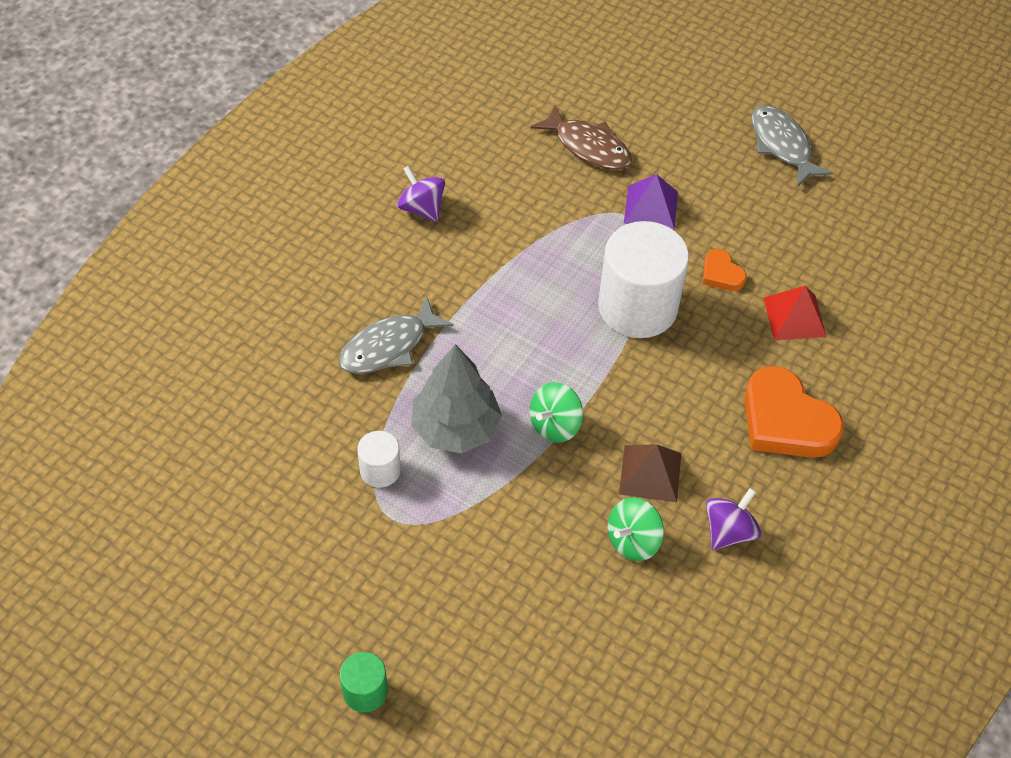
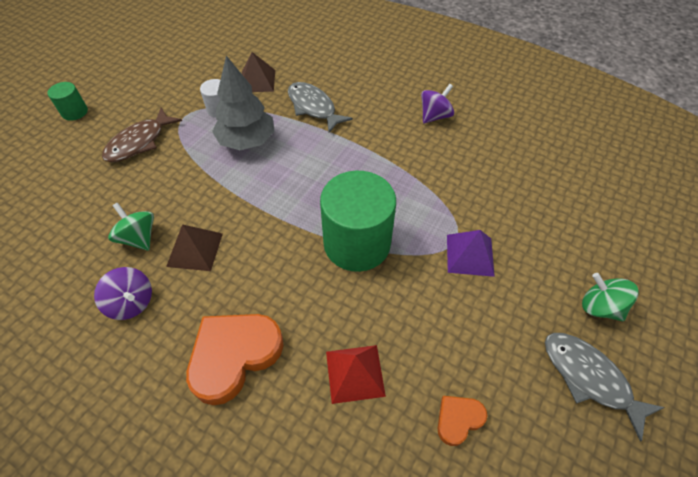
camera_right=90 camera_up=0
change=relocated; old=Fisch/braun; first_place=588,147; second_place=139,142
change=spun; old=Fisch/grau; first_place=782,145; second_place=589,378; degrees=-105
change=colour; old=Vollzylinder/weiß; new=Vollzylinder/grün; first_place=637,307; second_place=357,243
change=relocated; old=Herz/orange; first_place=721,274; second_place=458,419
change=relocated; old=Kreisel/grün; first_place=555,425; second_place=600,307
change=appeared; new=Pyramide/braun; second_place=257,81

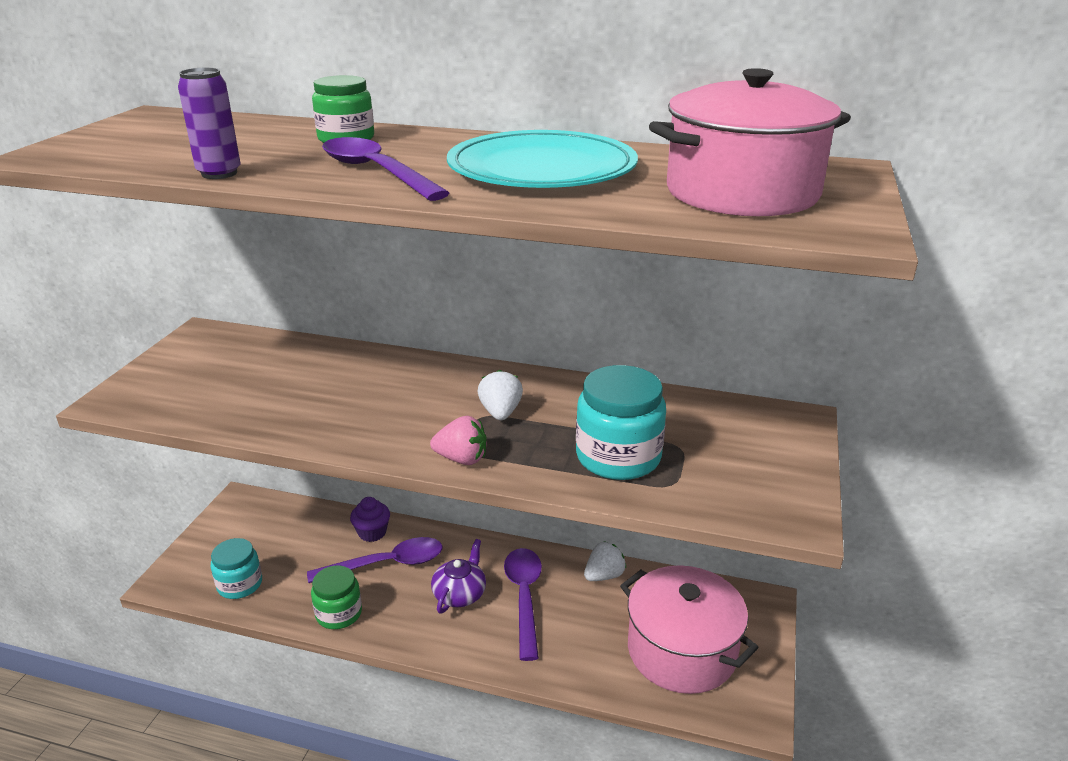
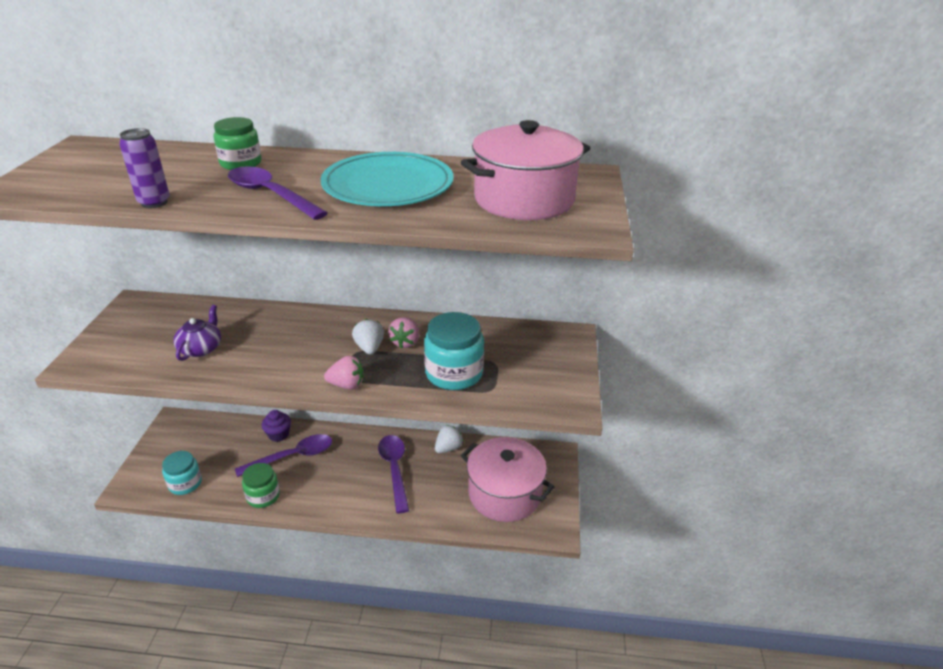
camera_right=-10 camera_up=5
change=relocated; old=Teekanne/lila; first_place=460,593; second_place=201,348
change=appeared; new=Erdbeere/rosa; second_place=405,342

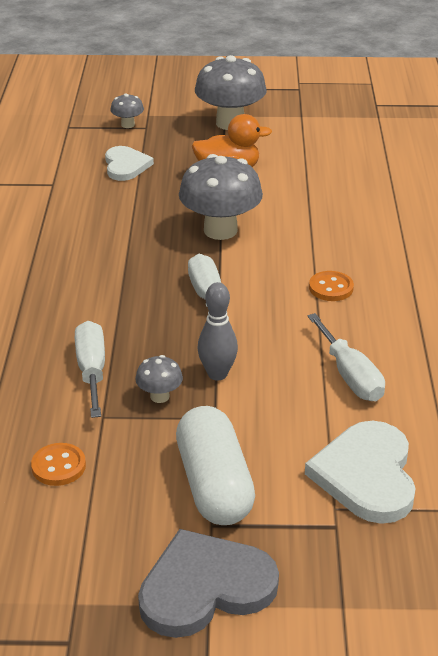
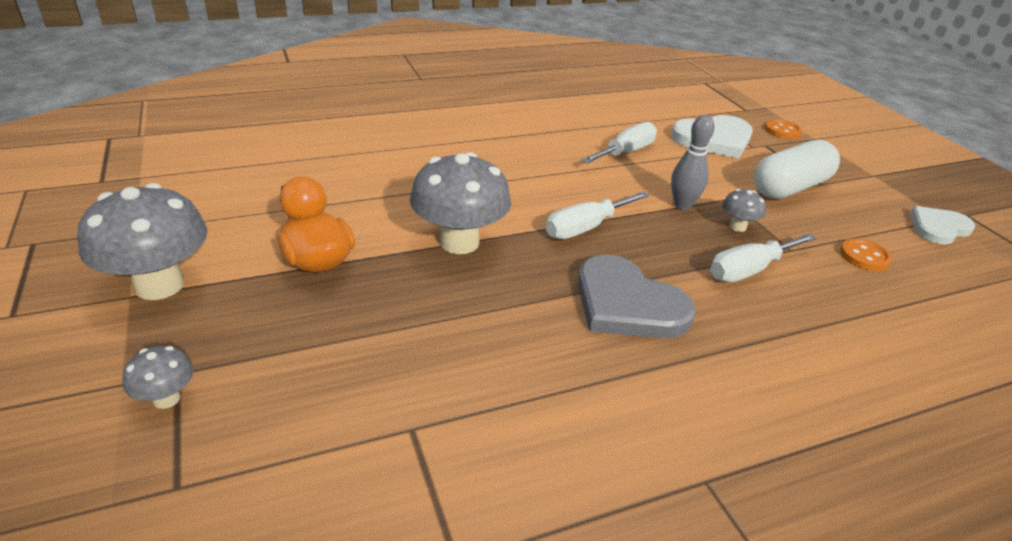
camera_right=-115 camera_up=0
change=relocated; old=Herz/weiß; first_place=126,166; second_place=938,228
change=relocated; old=Knopf/orange; first_place=331,288; second_place=782,131
change=relocated; old=Herz/grau; first_place=205,587; second_place=627,304

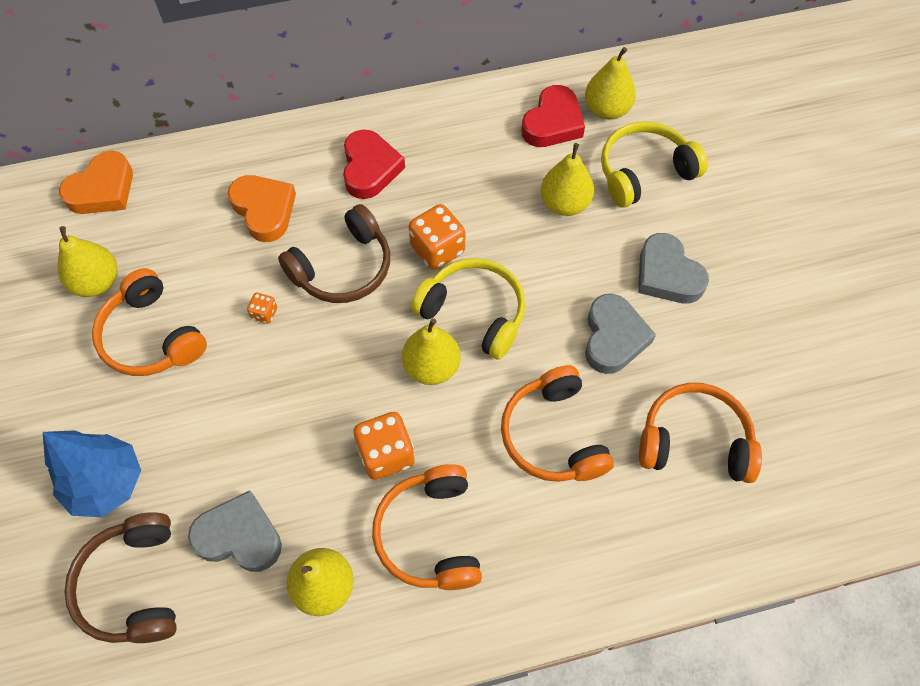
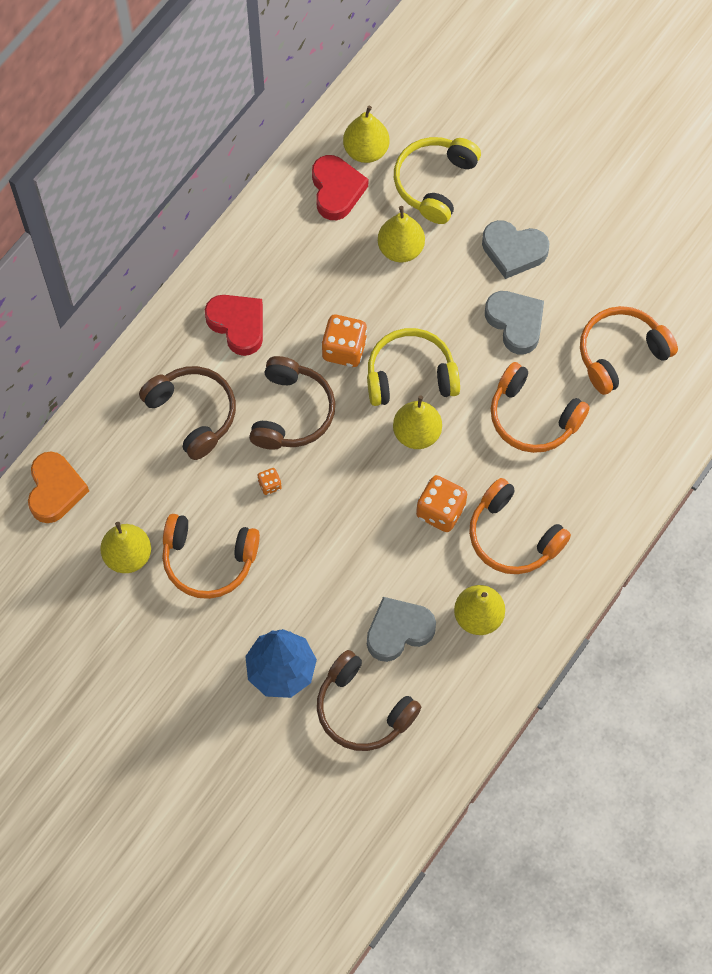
camera_right=-40 camera_up=5
change=exchanged; old=Herz/orange; new=Kopfhörer/braun; first_place=264,210; second_place=193,414

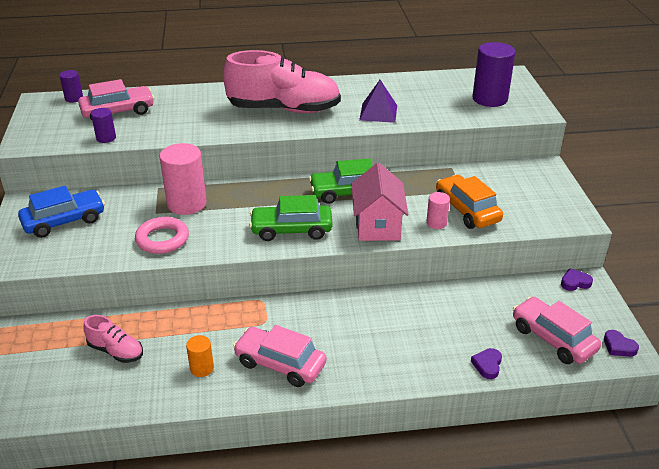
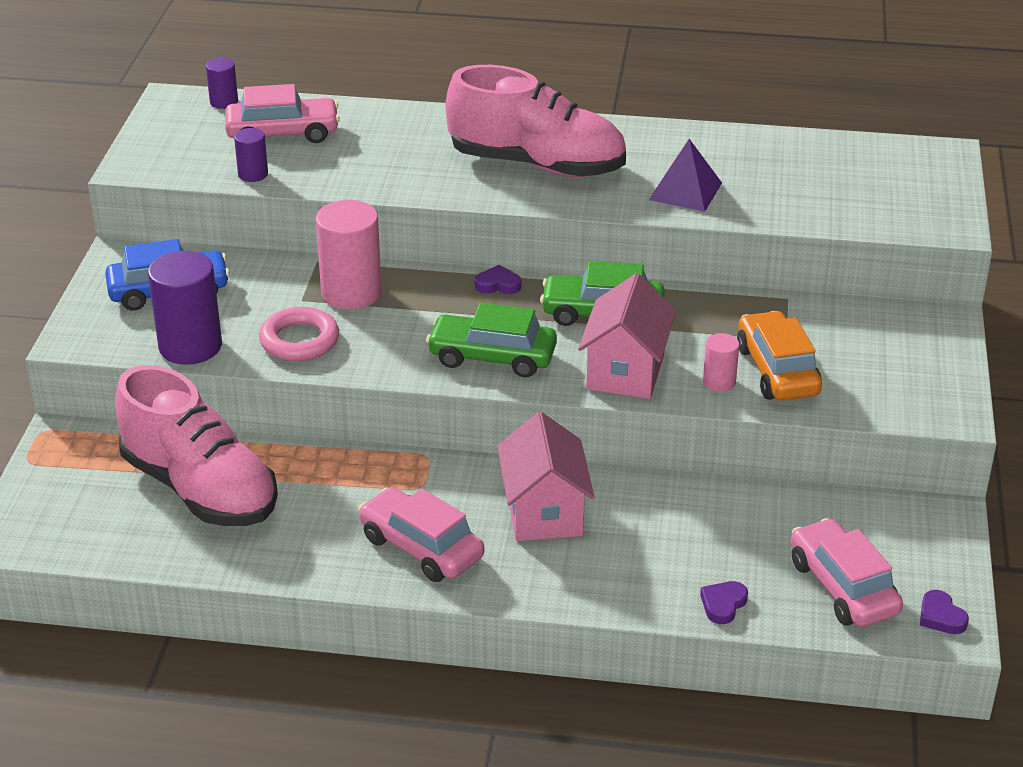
camera_right=15 camera_up=0
change=relocated; old=Vollzylinder/lila; first_place=490,99; second_place=190,346
change=relocated; old=Herz/lila; first_place=575,282; second_place=498,284
change=size; old=Schuh/rosa; first_place=116,351; second_place=200,489; factor=2.14
change=missing; old=Vollzylinder/orange; first_place=202,368
change=appeared; new=Haus/rosa; second_place=544,512

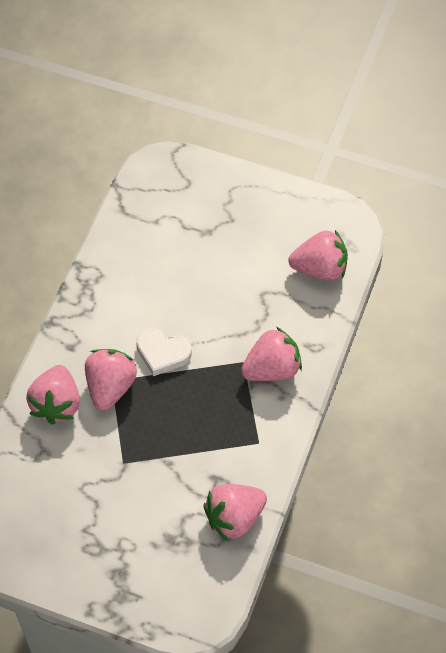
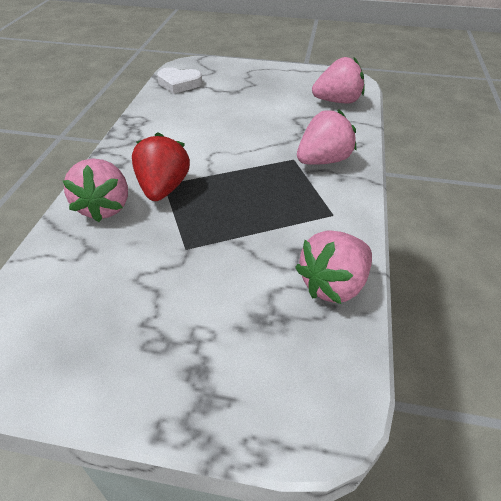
camera_right=-10 camera_up=-15
change=relocated; old=Herz/weiß; first_place=162,353; second_place=179,83
change=colour; old=Erdbeere/rosa; new=Erdbeere/rot; first_place=110,387; second_place=163,188

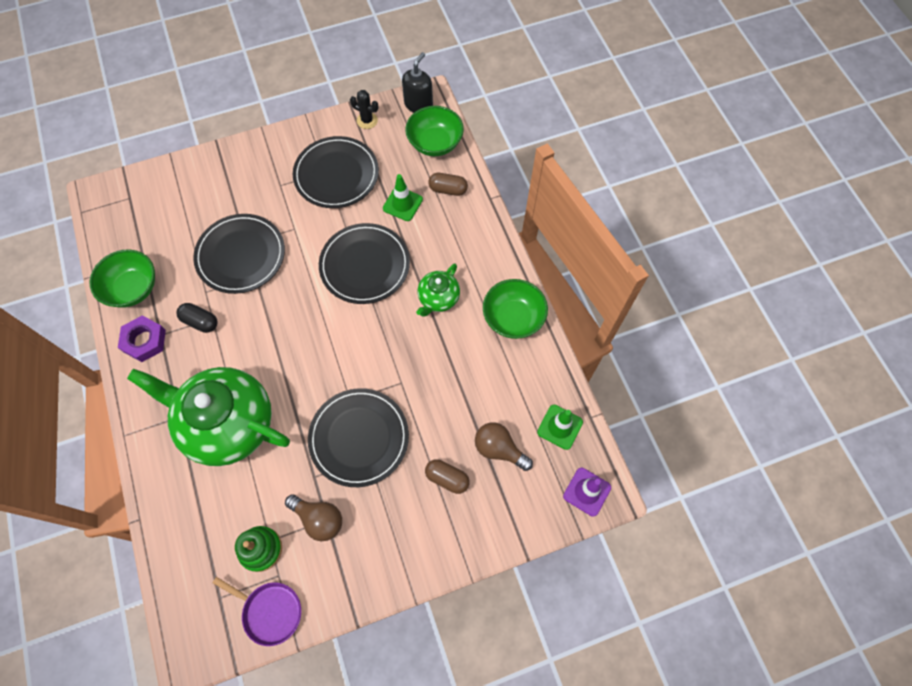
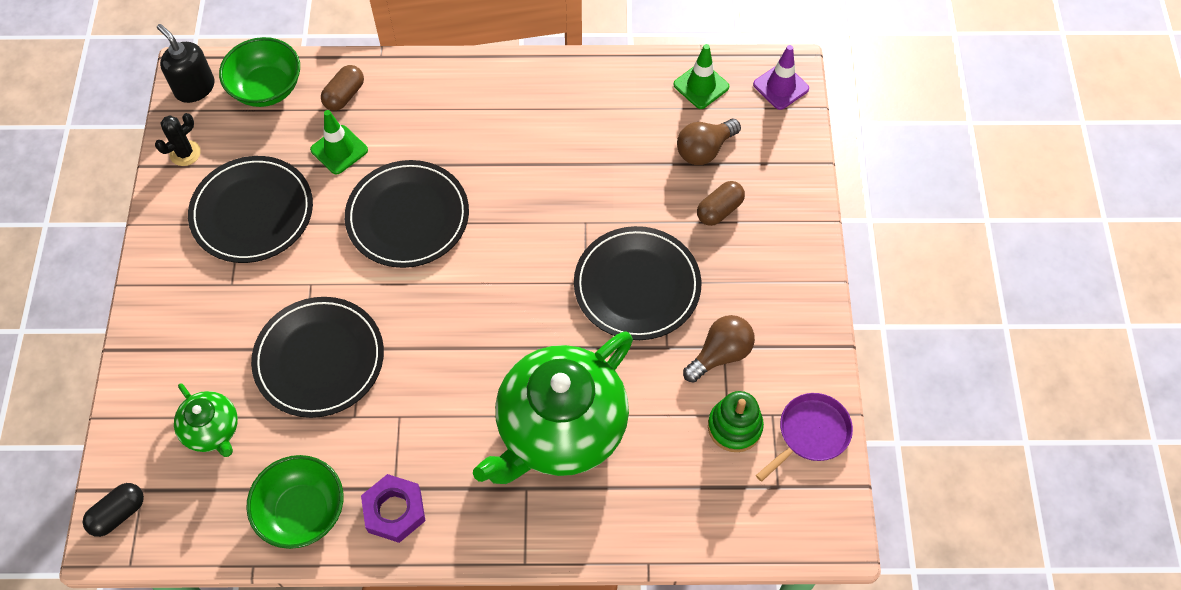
camera_right=-70 camera_up=-5
change=relocated; old=Teekanne/grün; first_place=438,298; second_place=212,430
change=missing; old=Schüssel/grün; first_place=513,318
change=relocated; old=Kapsel/schwarz; first_place=200,322; second_place=118,514

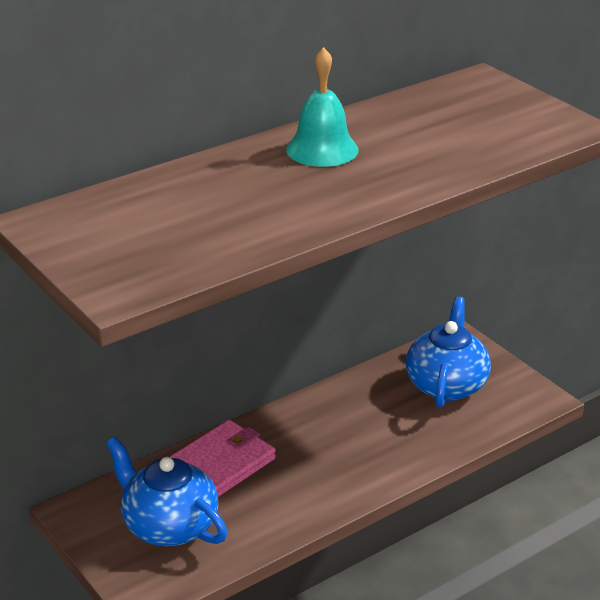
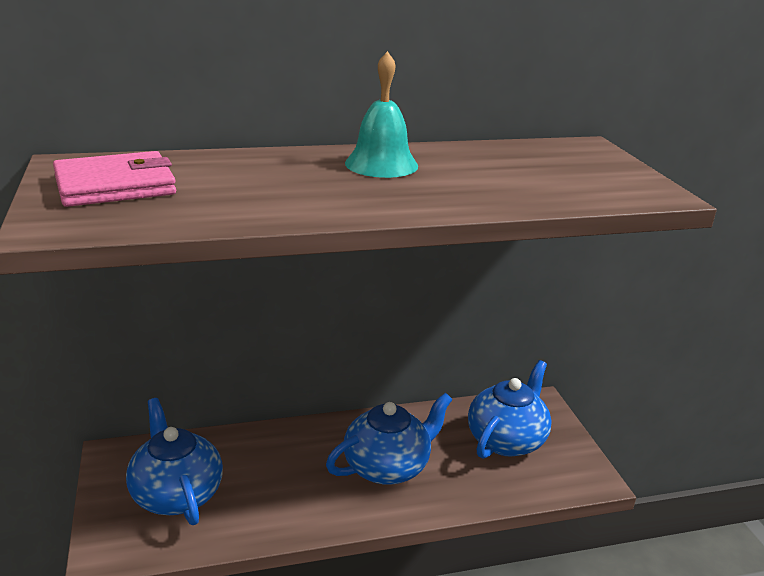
camera_right=20 camera_up=-5
change=relocated; old=Geldbörse/rosa; first_place=223,463; second_place=115,186
change=appeared; new=Teekanne/blau; second_place=388,466

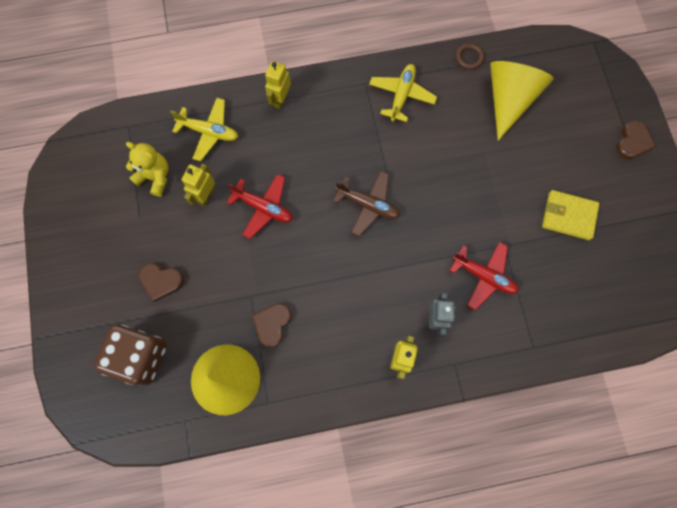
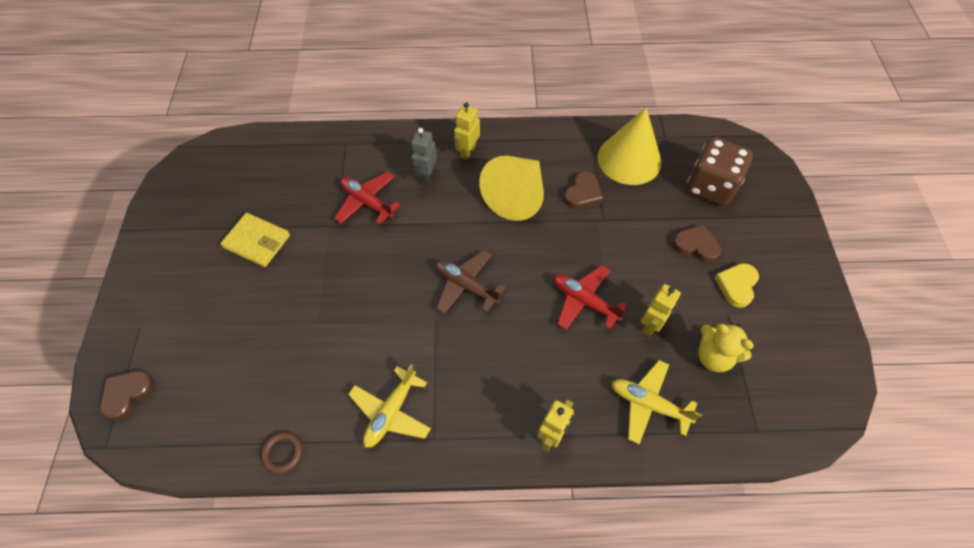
camera_right=-170 camera_up=-15
change=relocated; old=Kegel/gelb; first_place=509,99; second_place=517,196
change=relocated; old=Herz/braun; first_place=632,142; second_place=127,394
change=appeared; new=Herz/gelb; second_place=736,285

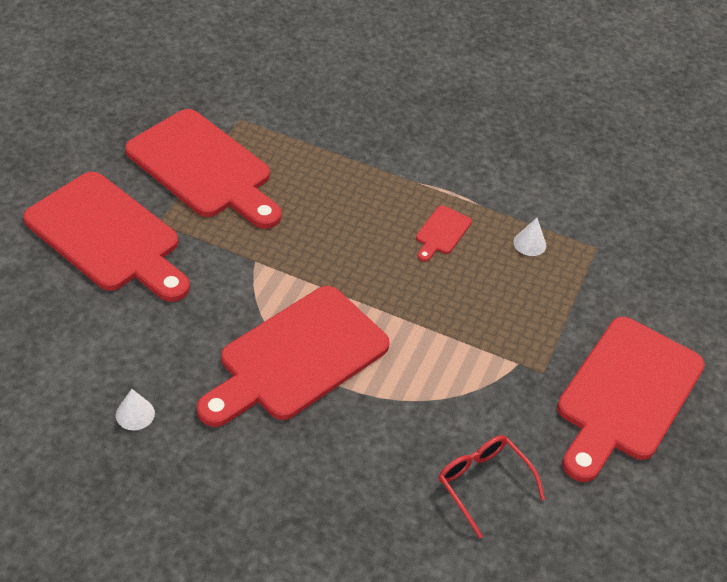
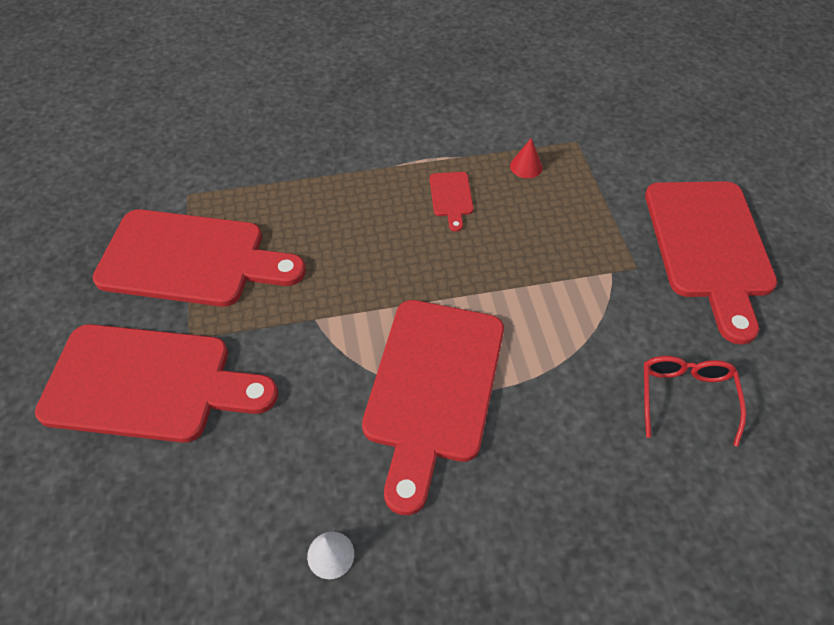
camera_right=-30 camera_up=5
change=colour; old=Kegel/weiß; new=Kegel/rot; first_place=529,243; second_place=526,166
change=spun; old=Brille/rot; first_place=483,484; second_place=686,398; degrees=75

